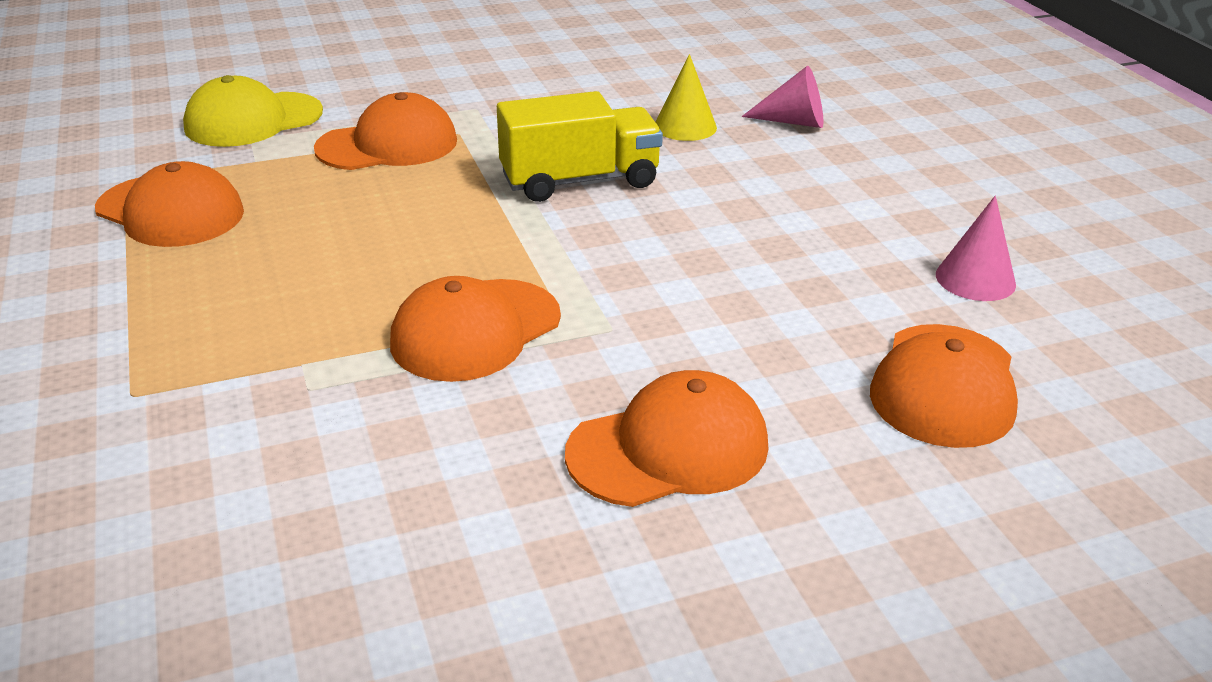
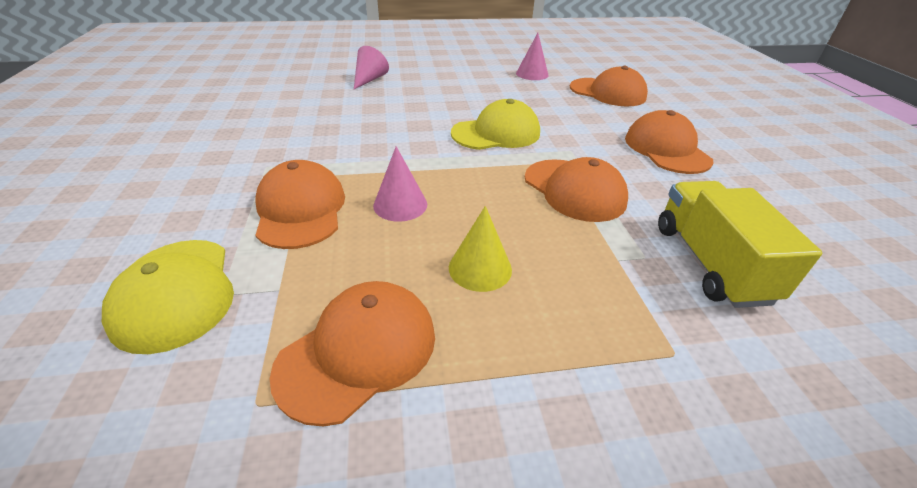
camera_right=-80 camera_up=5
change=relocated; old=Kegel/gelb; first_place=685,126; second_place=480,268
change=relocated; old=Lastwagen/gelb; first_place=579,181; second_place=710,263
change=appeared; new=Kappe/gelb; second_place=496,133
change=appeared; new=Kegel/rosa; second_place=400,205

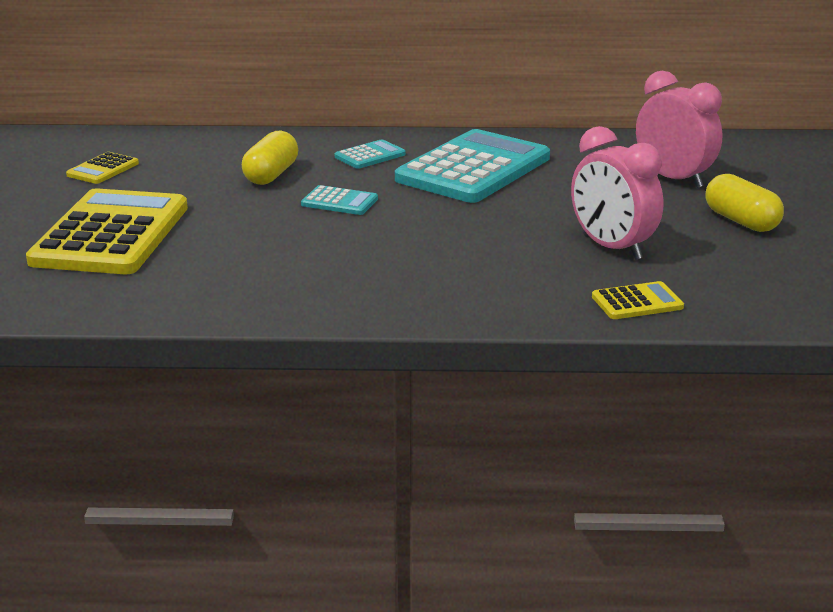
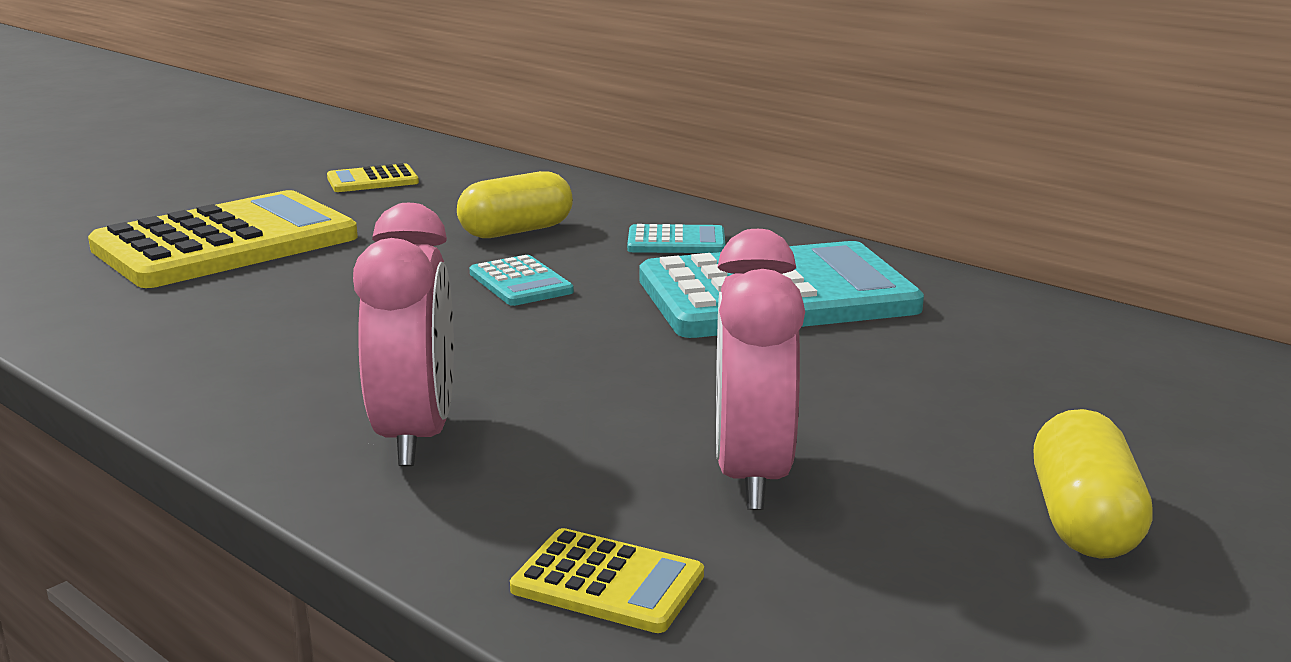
camera_right=40 camera_up=-5
change=relocated; old=Wecker/rosa; first_place=673,179; second_place=416,435

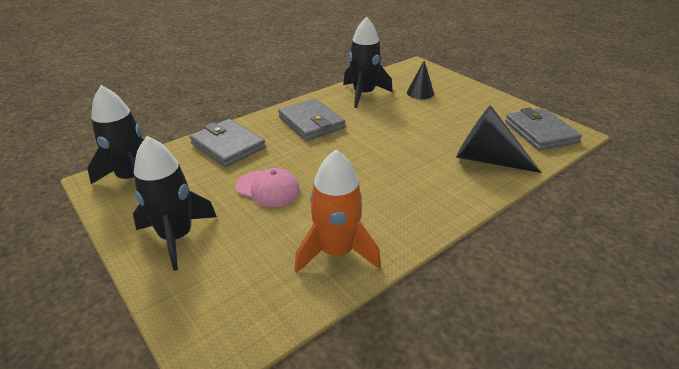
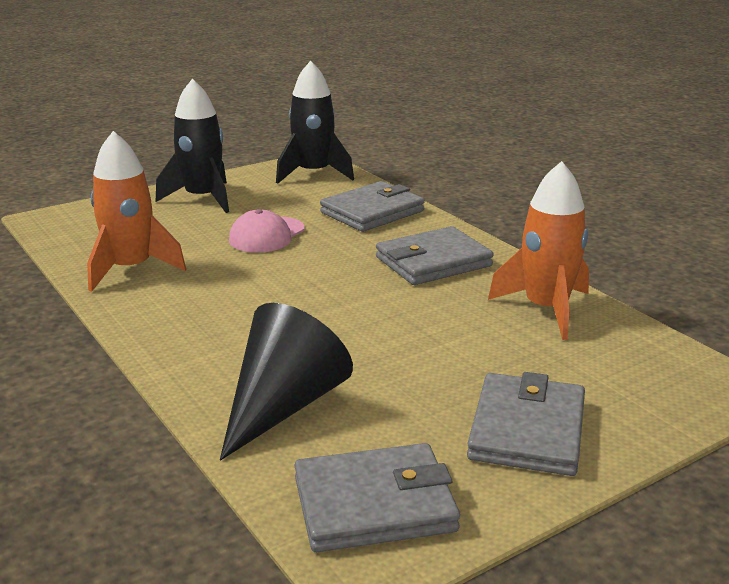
camera_right=95 camera_up=-10
change=colour; old=Rakete/schwarz; new=Rakete/orange; first_place=363,94; second_place=546,309
change=missing; old=Kegel/schwarz; first_place=420,93
change=appeared; new=Geldbörse/grau; second_place=527,430

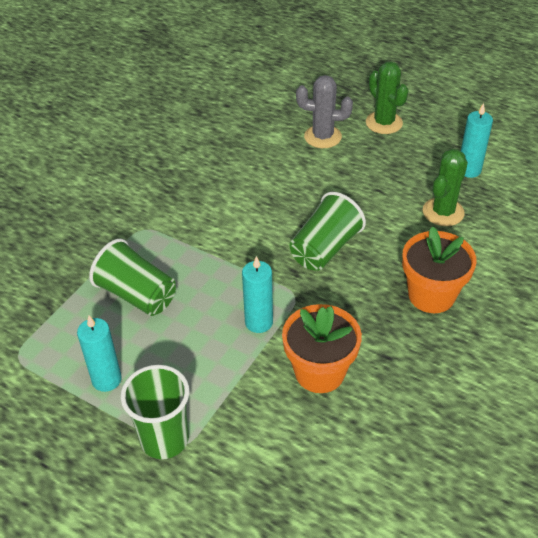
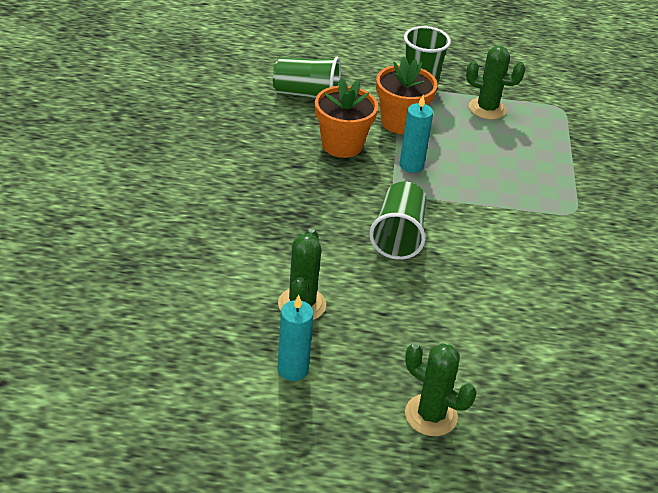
camera_right=150 camera_up=-5
change=missing; old=Kaktus/grau; first_place=322,137
change=relocated; old=Blumentopf/orange; first_place=431,295; second_place=400,122
change=relocated; old=Becher/grün; first_place=137,295; second_place=307,95
change=exchanged; old=Kerze/türkis; new=Kaktus/grün; first_place=106,379; second_place=487,109

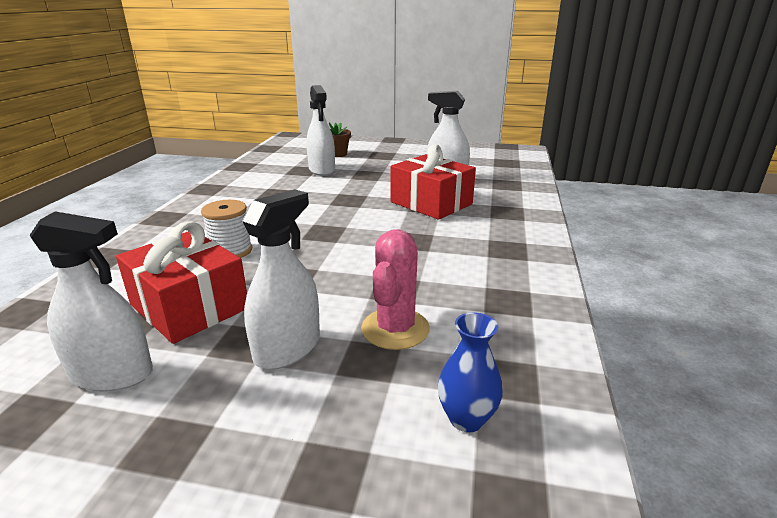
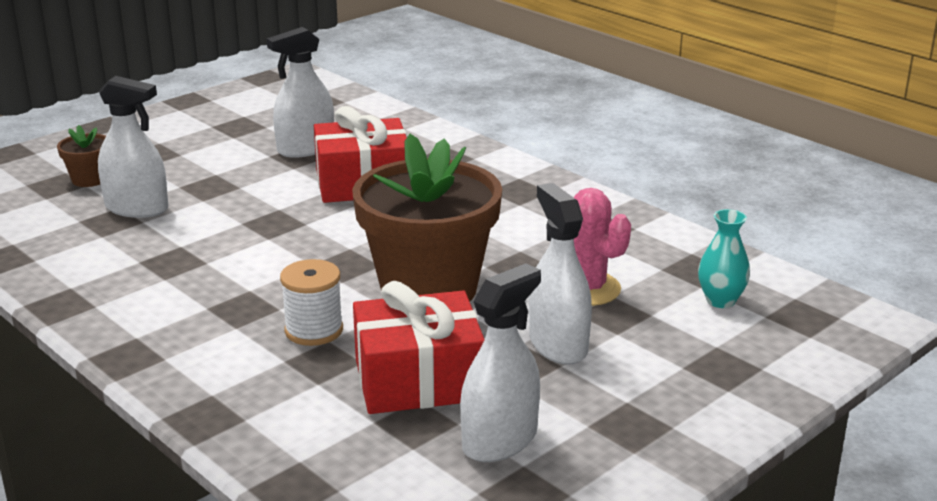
camera_right=-55 camera_up=0
change=colour; old=Vase/blau; new=Vase/türkis; first_place=466,419; second_place=720,301
change=appeared; new=Blumentopf/braun; second_place=429,289

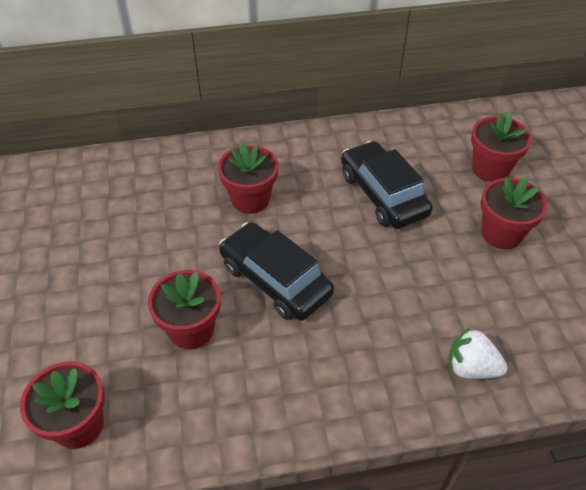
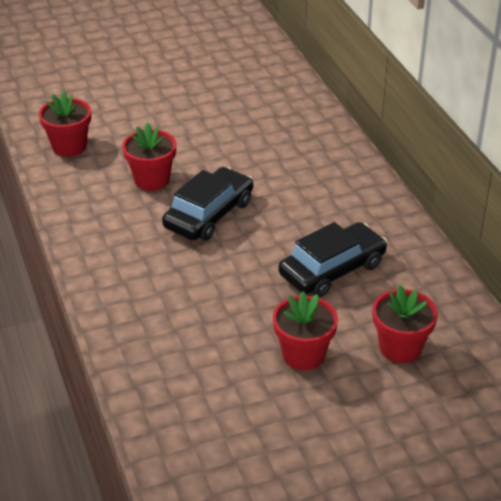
camera_right=80 camera_up=-10
change=missing; old=Blumentopf/rot; first_place=250,199
change=missing; old=Erdbeere/weiß; first_place=471,368

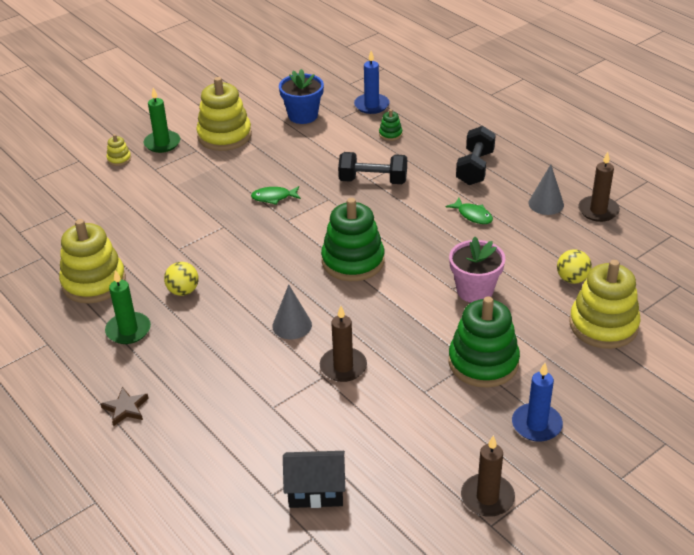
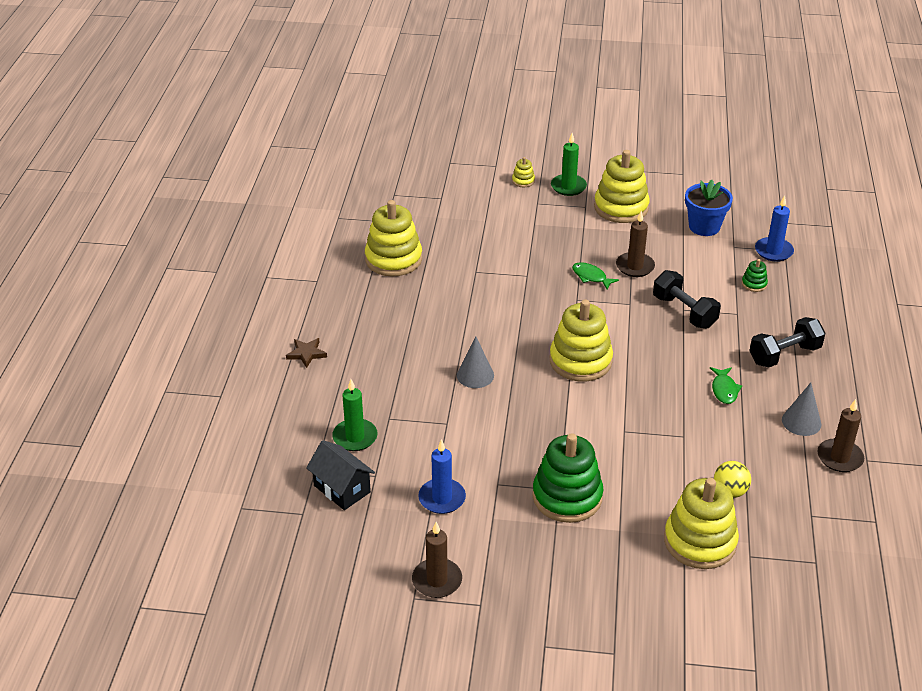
camera_right=45 camera_up=0
change=colour; old=Stapelspielzeug/grün; new=Stapelspielzeug/gelb; first_place=353,261; second_place=580,361
change=missing; old=Blumentopf/rosa; first_place=475,291
change=missing; old=Ball/gelb; first_place=183,291
change=relocated; old=Kerze/grün; first_place=128,330; second_place=355,437
change=relocated; old=Kerze/braun; first_place=343,367; second_place=635,266
change=relocated; old=Kerze/blau; first_place=536,425; second_place=442,498

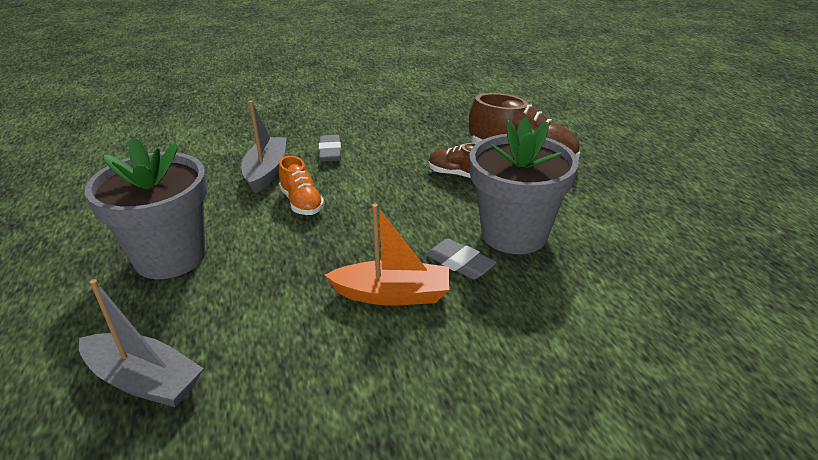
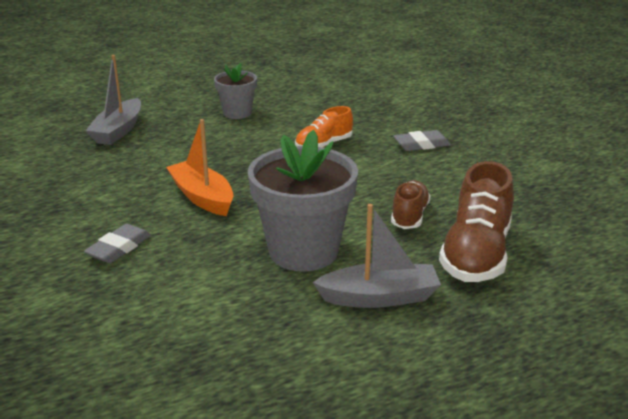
camera_right=80 camera_up=-5
change=relocated; old=Boot/grau; first_place=266,172; second_place=379,297
change=size; old=Blumentopf/grau; first_place=170,257; second_place=237,113; factor=0.56
change=spun; old=Boot/orange; first_place=392,294; second_place=202,197; degrees=150
change=relocated; old=Radiergummi/grau; first_place=460,263; second_place=119,248

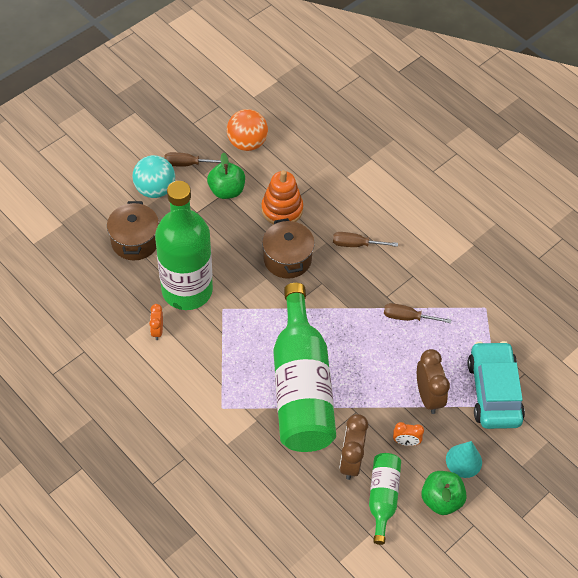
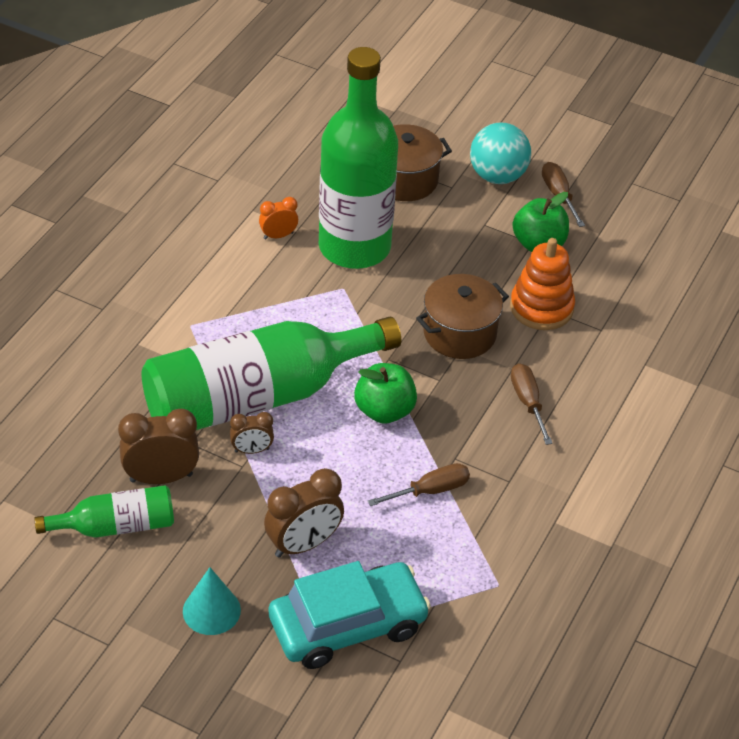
camera_right=70 camera_up=-10
change=missing; old=Ball/orange; first_place=247,143
change=spun; old=Schraubenzieher/braun; first_place=407,317; second_place=430,490; degrees=75
change=missing; old=Wecker/orange; first_place=406,442
change=relocated; old=Apfel/grün; first_place=441,500; second_place=384,411
change=appeared; new=Wecker/braun; second_place=252,450

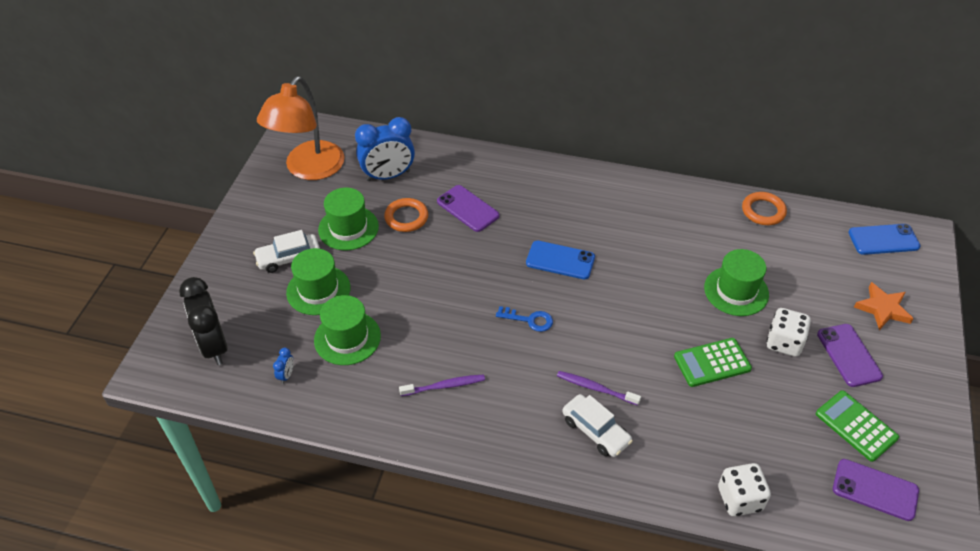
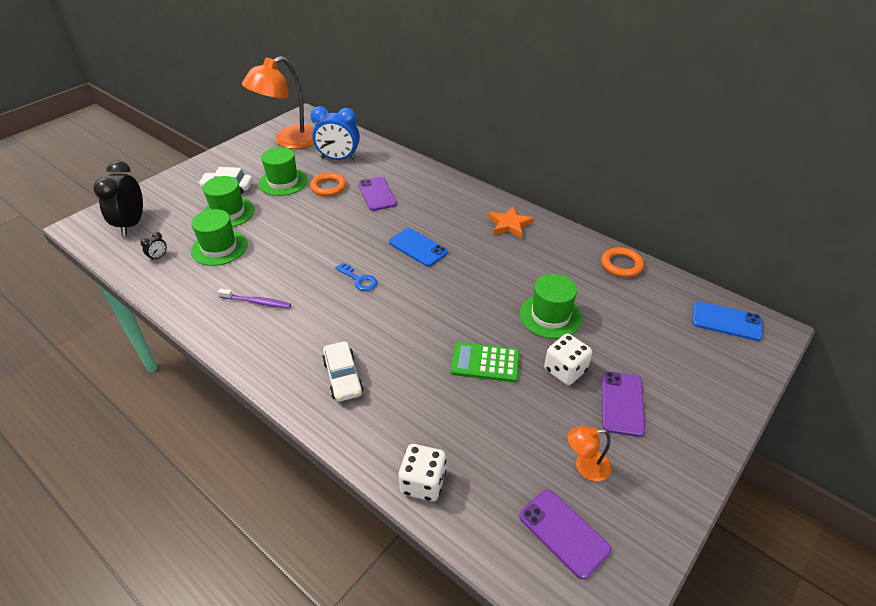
camera_right=25 camera_up=-5
change=relocated; old=Stern/orange; first_place=883,308; second_place=509,225
change=colour; old=Wecker/blau; new=Wecker/schwarz; first_place=286,375; second_place=158,257
change=missing; old=Zahnbürste/lila; first_place=596,388
change=exchanged; old=Taschenrechner/grün; new=Lampe/orange; first_place=856,426; second_place=585,466

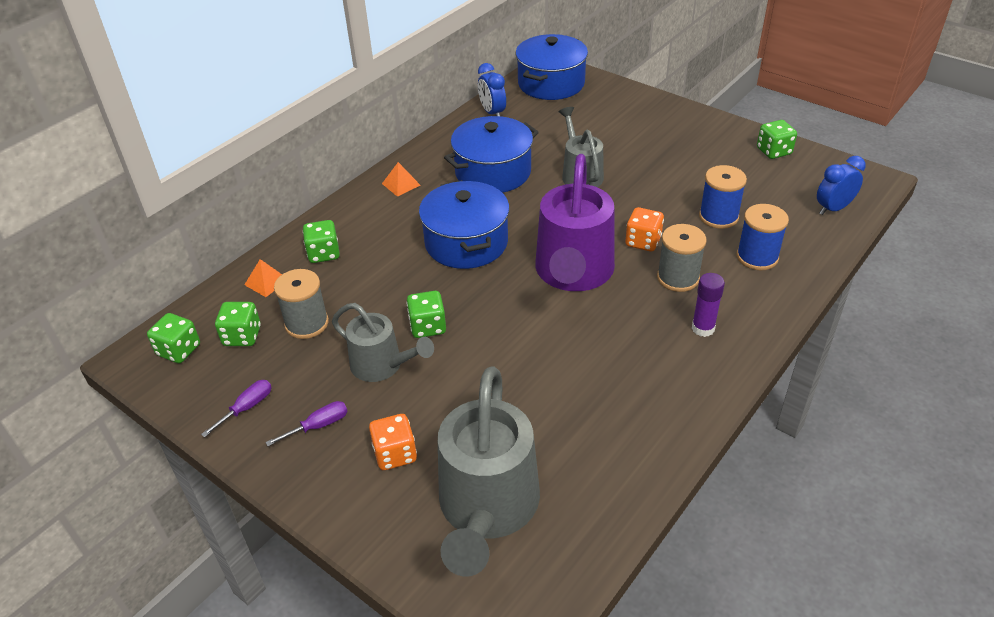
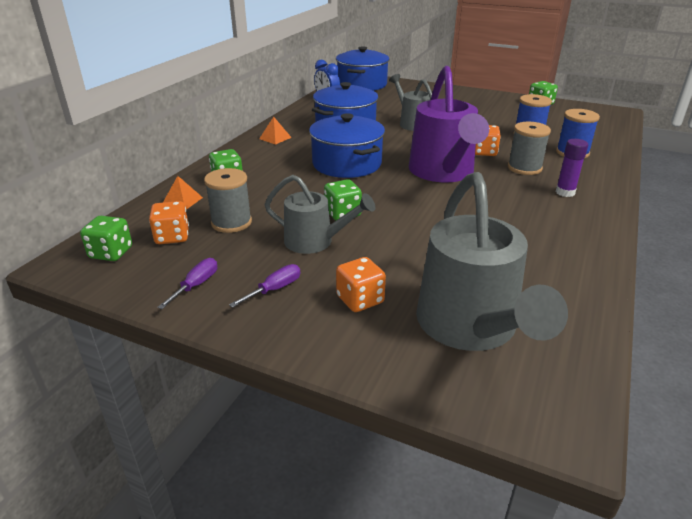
camera_right=-15 camera_up=-10
change=missing; old=Wecker/blau; first_place=833,208
change=colour; old=Spielwürfel/grün; new=Spielwürfel/orange; first_place=242,336; second_place=172,237

